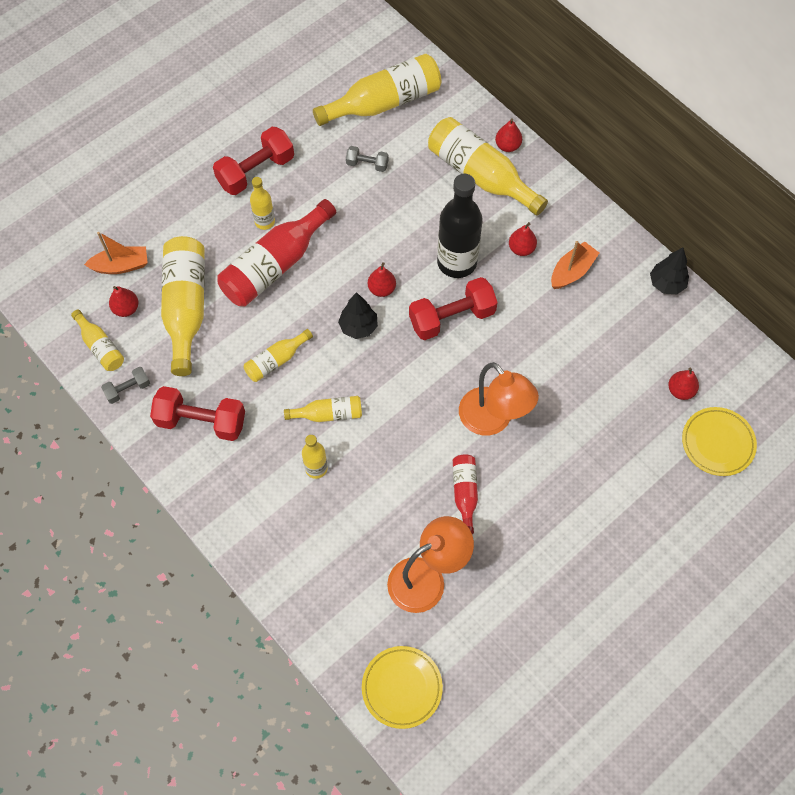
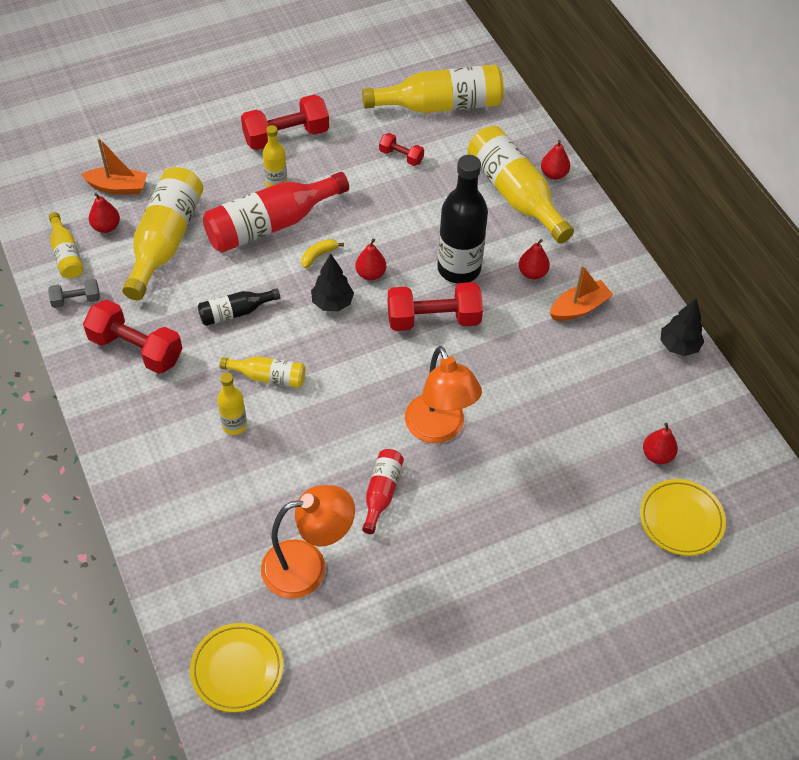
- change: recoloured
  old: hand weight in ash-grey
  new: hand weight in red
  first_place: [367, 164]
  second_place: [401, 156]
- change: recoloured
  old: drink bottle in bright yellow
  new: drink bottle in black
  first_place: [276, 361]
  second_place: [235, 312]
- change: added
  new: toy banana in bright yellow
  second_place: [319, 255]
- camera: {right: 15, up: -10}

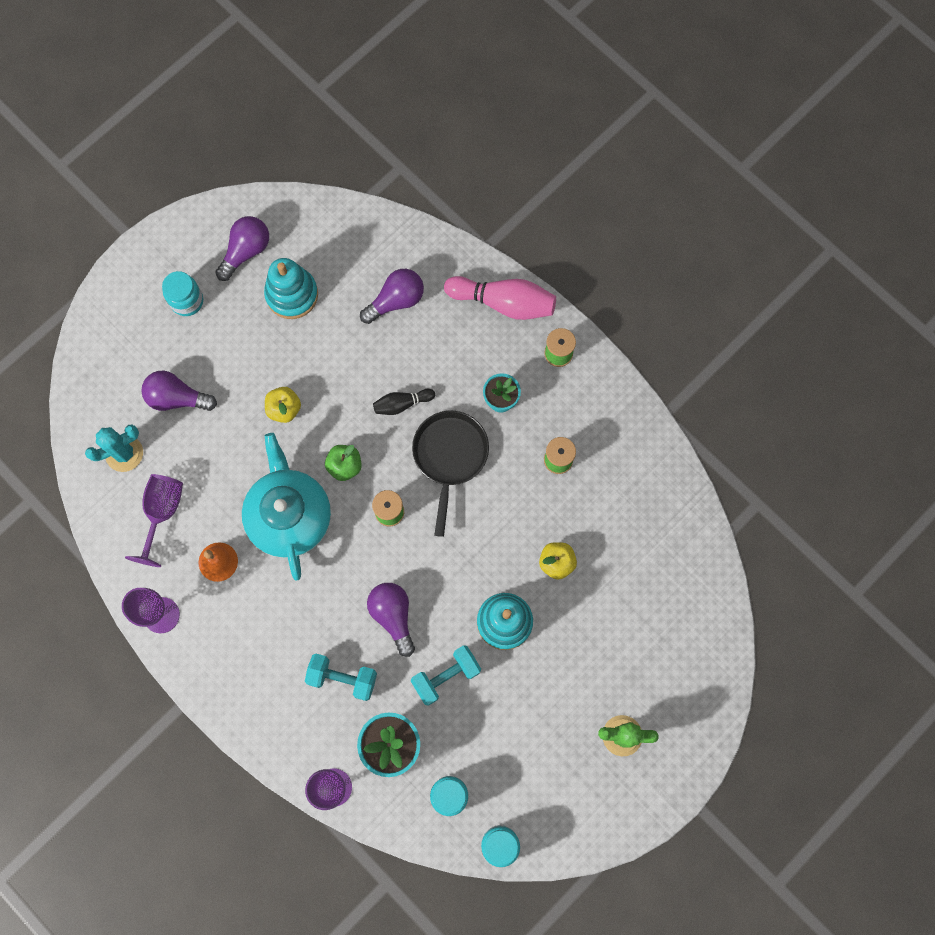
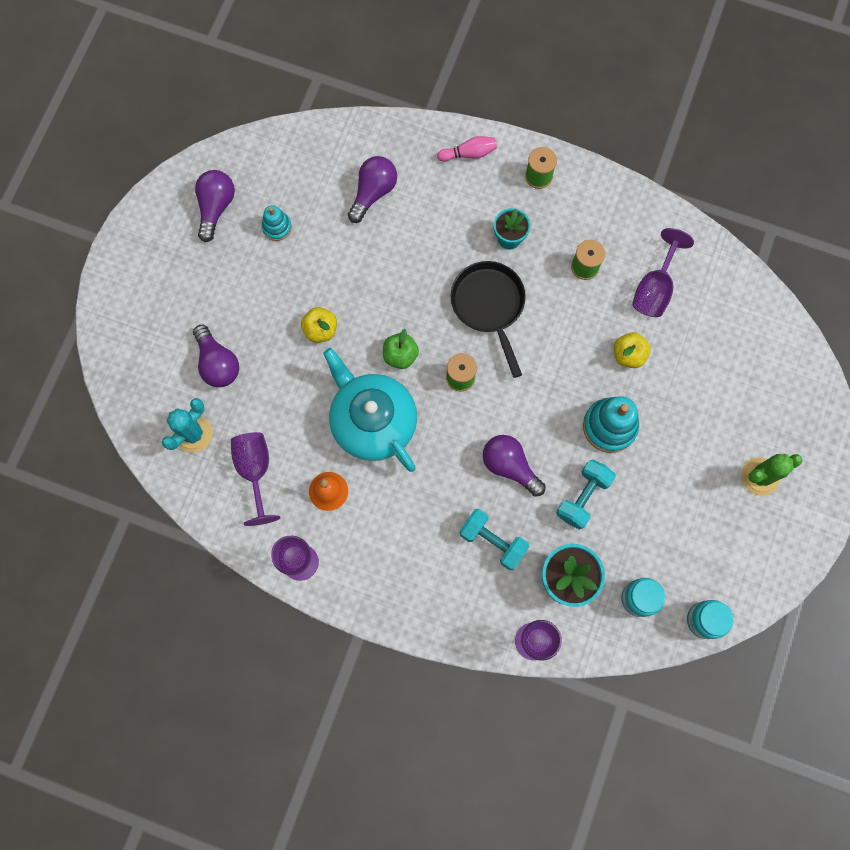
- change: resized
  old: stacking rings in aqua
  first_place: [292, 294]
  second_place: [277, 227]
  factor: 0.57
- change: removed
  old: jam jar in aqua
  first_place: [187, 301]
- change: resized
  old: skittle in rose-pink
  first_place: [503, 302]
  second_place: [469, 153]
  factor: 0.55
- change: turned
  old: bulb in purple
  first_place: [177, 398]
  second_place: [217, 363]
  degrees: -105
- change: removed
  old: skittle in black
  first_place: [402, 404]
- change: turned
  old: hand weight in aqua
  first_place: [342, 678]
  second_place: [492, 541]
  degrees: 45
- change: added
  new: goblet in purple
  second_place: [654, 288]
- camera: {right: -25, up: 0}

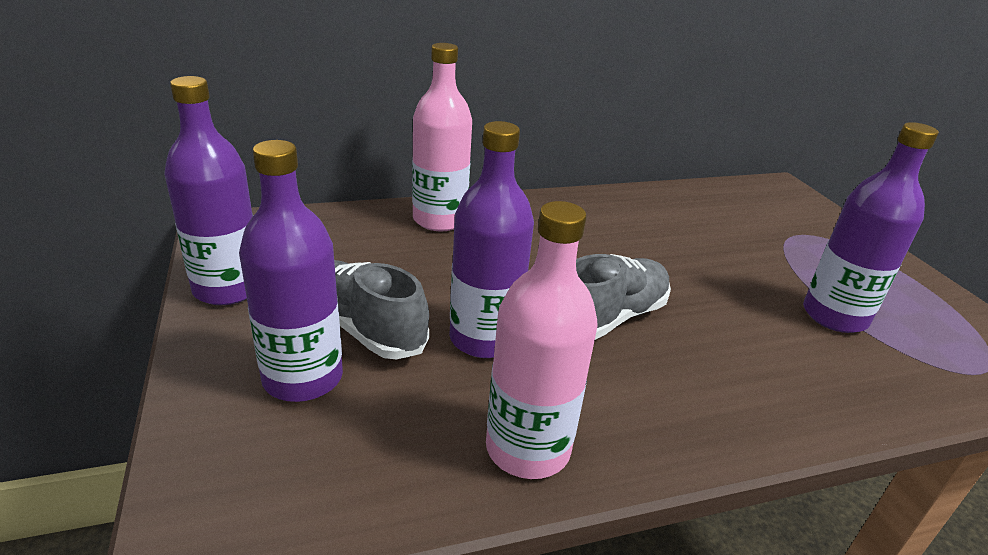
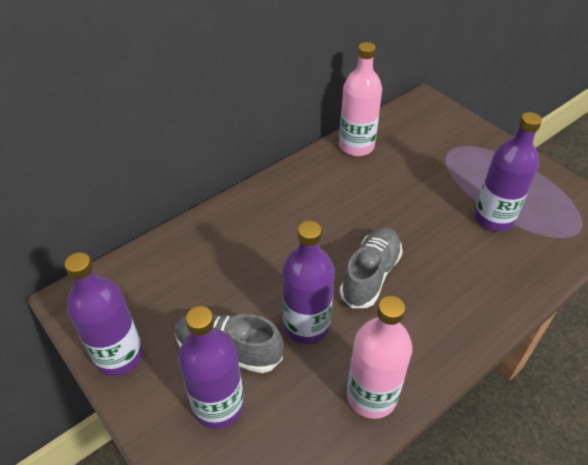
- change: moved
  old: drink bottle in rose-pink
  first_place: [439, 220]
  second_place: [356, 146]
- camera: {right: -20, up: 15}

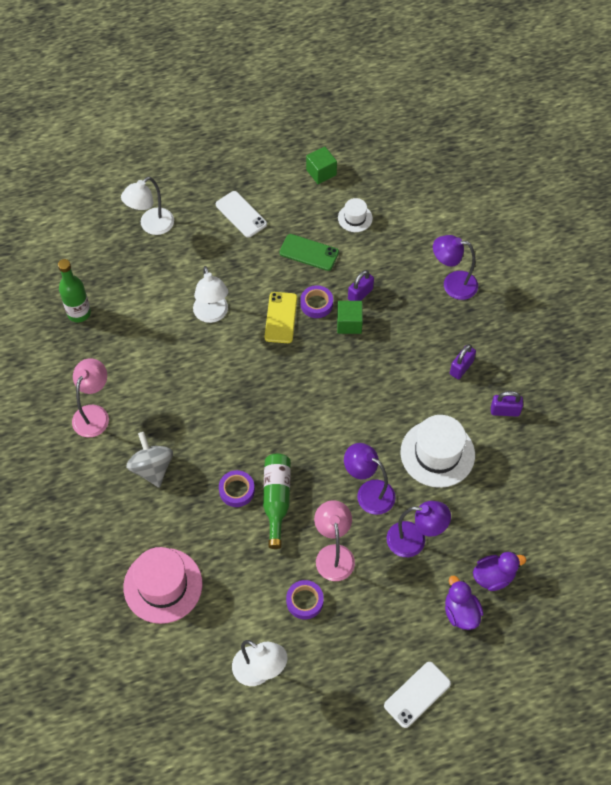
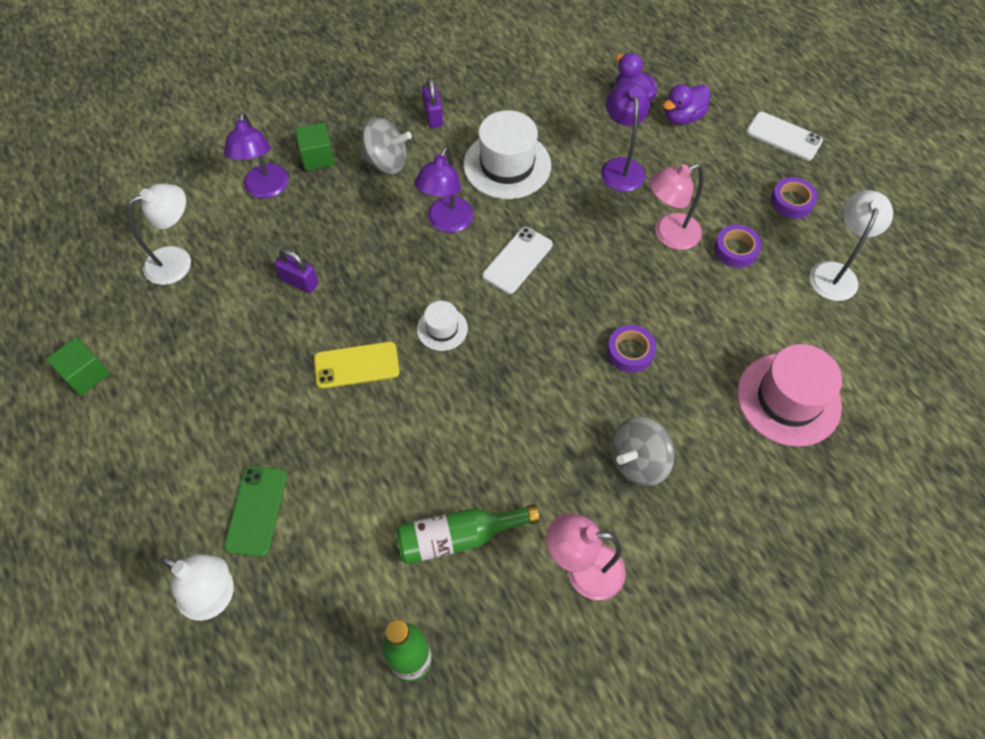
- change: moved
  old: smartphone in pure white
  first_place: [241, 214]
  second_place: [517, 260]
- change: moved
  old: hat in pure white
  first_place: [355, 218]
  second_place: [442, 329]
- change: moved
  old: smartphone in emerald
  first_place: [309, 252]
  second_place: [256, 510]
- change: moved
  old: reading lamp in pure white
  first_place: [212, 314]
  second_place: [178, 261]
- change: moved
  old: tape in purple
  first_place: [316, 304]
  second_place: [792, 201]
- change: moved
  old: solid cube in emerald
  first_place: [349, 323]
  second_place: [317, 157]
- change: replaced
  old: lock in purple
  new: spinning top in ash-grey
  first_place: [461, 367]
  second_place: [386, 162]
- change: moved
  old: reading lamp in purple
  first_place: [368, 492]
  second_place: [446, 223]
- change: moved
  old: drink bottle in emerald
  first_place: [276, 500]
  second_place: [459, 537]
- camera: {right: -105, up: 0}

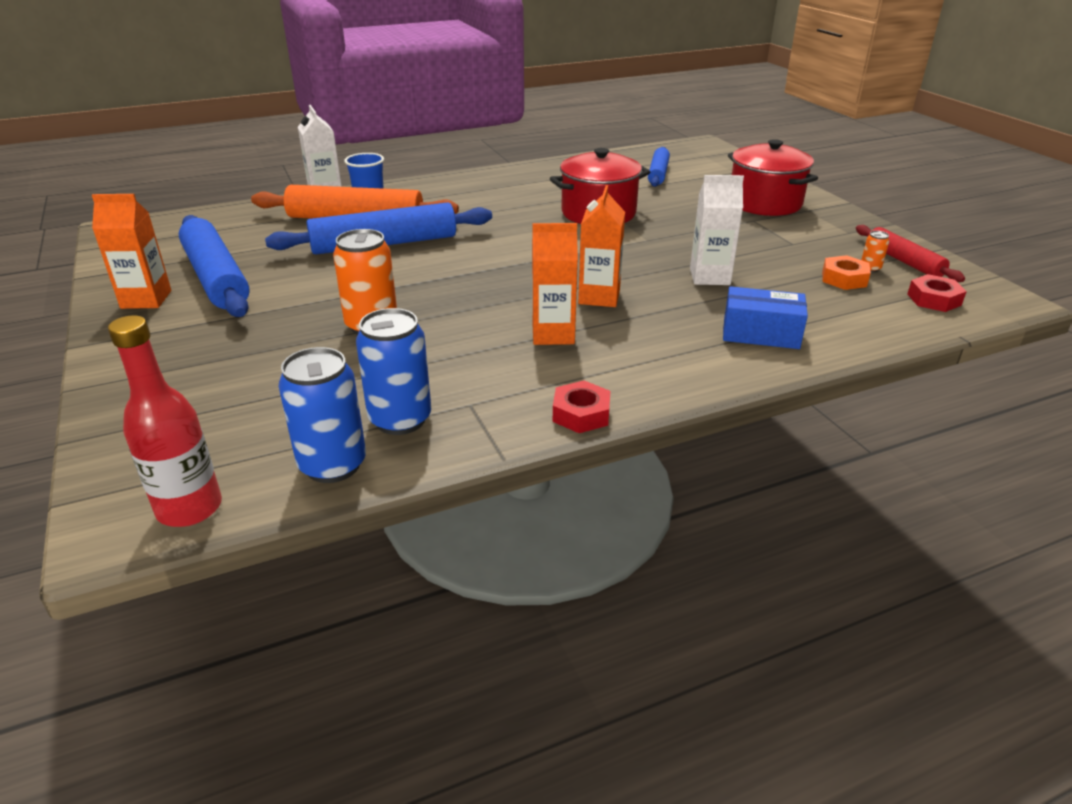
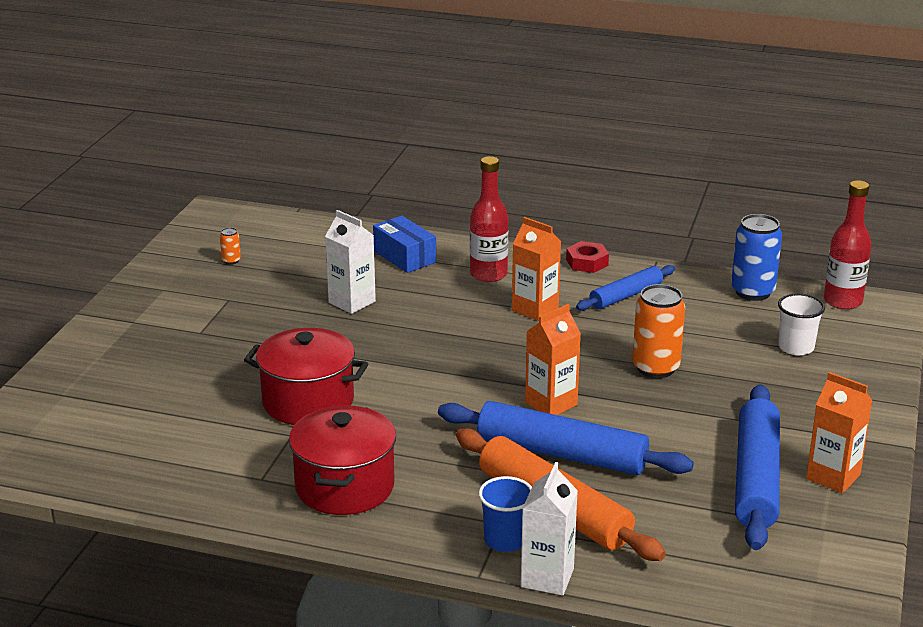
- change: moved
  old: pot in red
  first_place: [764, 203]
  second_place: [345, 487]
- change: moved
  old: dough roller in blue
  first_place: [658, 173]
  second_place: [626, 296]
- change: moved
  old: juice carton in orange-coloured
  first_place: [599, 297]
  second_place: [551, 404]
- change: removed
  old: dough roller in red
  first_place: [904, 261]
- change: removed
  old: hex nut in orange-coloured
  first_place: [844, 279]
- change: removed
  old: hex nut in red
  first_place: [934, 299]
- change: removed
  old: soda can in blue
  first_place: [400, 419]
- change: added
  new: drink bottle in red
  second_place: [488, 274]
- change: added
  new: cup in pure white
  second_place: [796, 347]
- camera: {right: -140, up: -5}

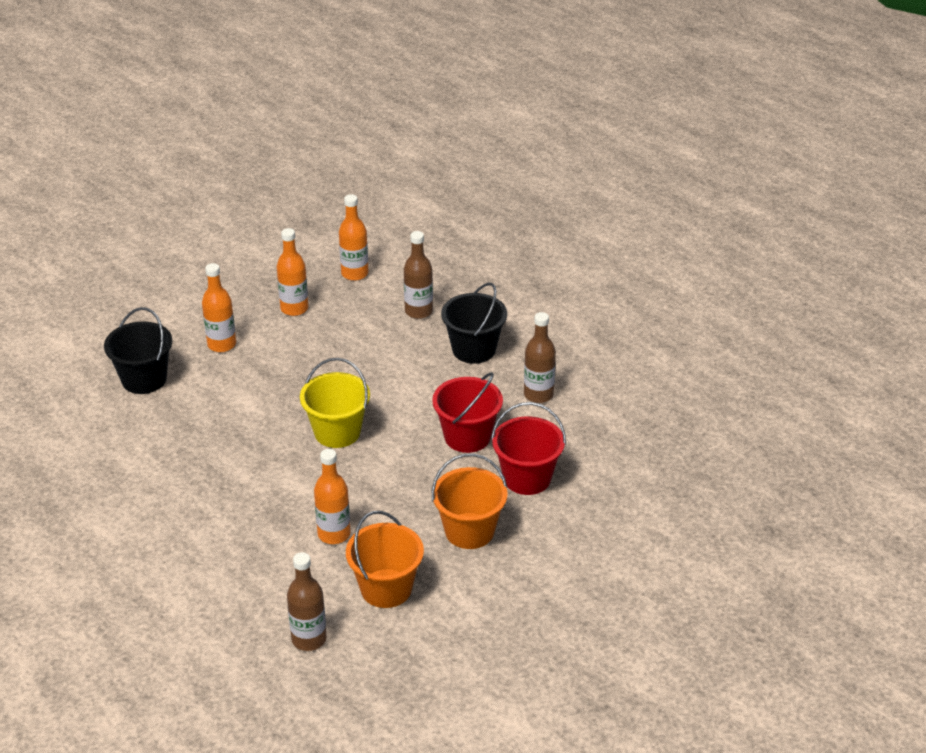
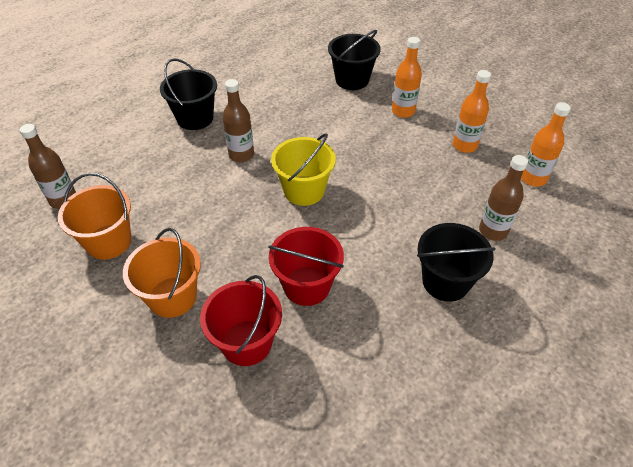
- change: moved
  old: drink bottle in brown
  first_place: [538, 395]
  second_place: [241, 155]
- change: removed
  old: drink bottle in orange-coloured
  first_place: [334, 534]
- change: added
  new: bucket in black
  second_place: [195, 118]
- camera: {right: 85, up: 10}

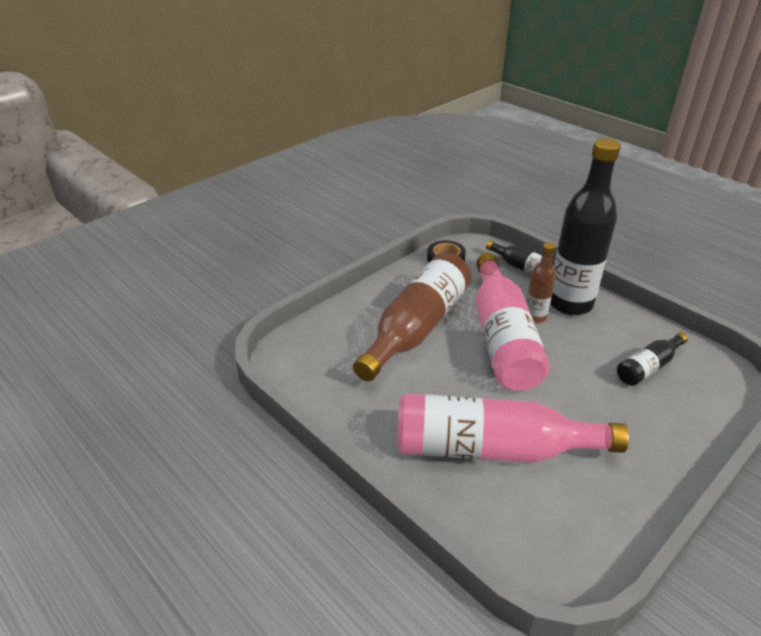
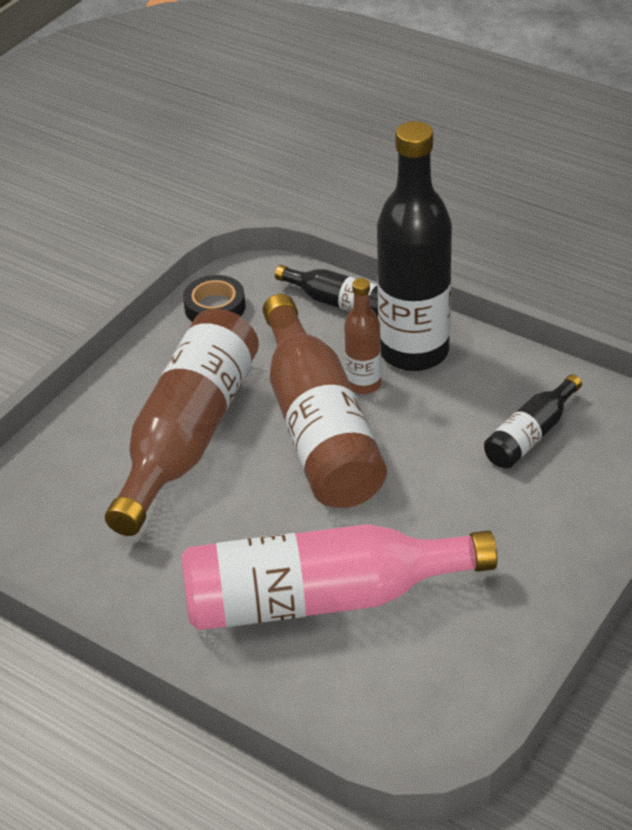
- change: recoloured
  old: drink bottle in rose-pink
  new: drink bottle in brown
  first_place: [502, 338]
  second_place: [319, 428]
- camera: {right: -10, up: 5}

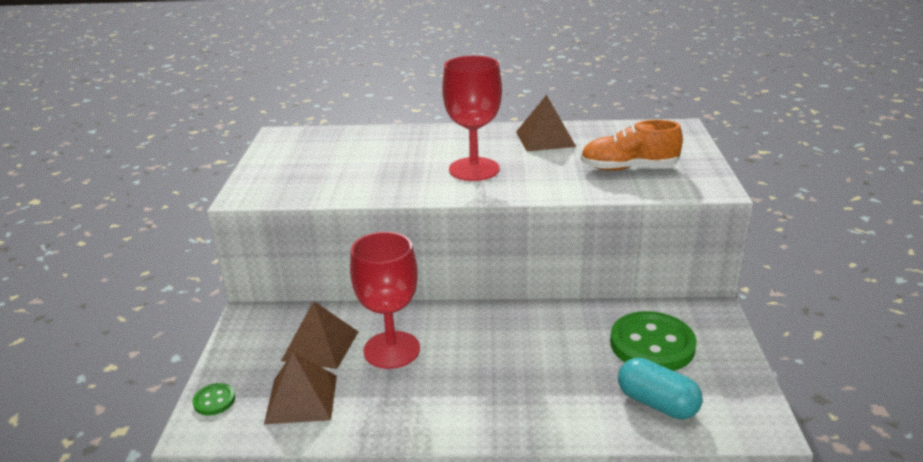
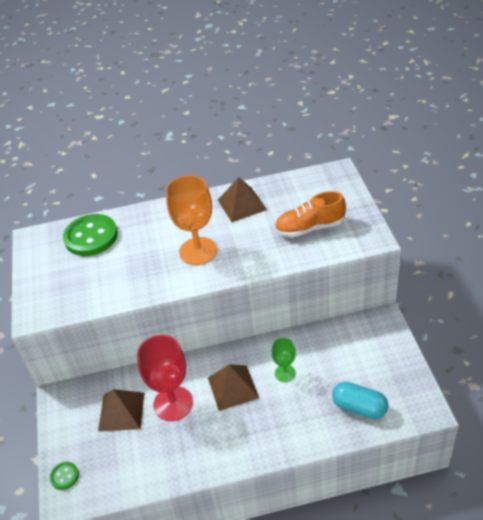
- change: recoloured
  old: goblet in red
  new: goblet in orange-coloured
  first_place: [474, 169]
  second_place: [198, 251]
- change: moved
  old: sewing button in emerald
  first_place: [652, 344]
  second_place: [91, 237]
- change: moved
  old: pyramid shape in brown
  first_place: [301, 399]
  second_place: [233, 387]
- change: added
  new: goblet in emerald
  second_place: [285, 373]
- camera: {right: -10, up: 15}

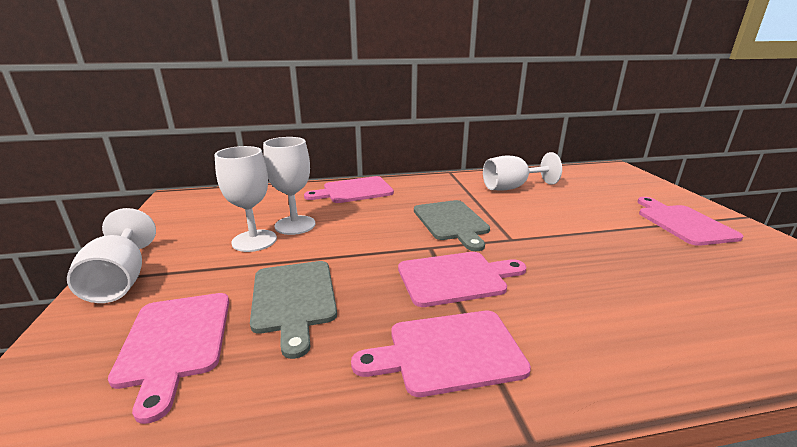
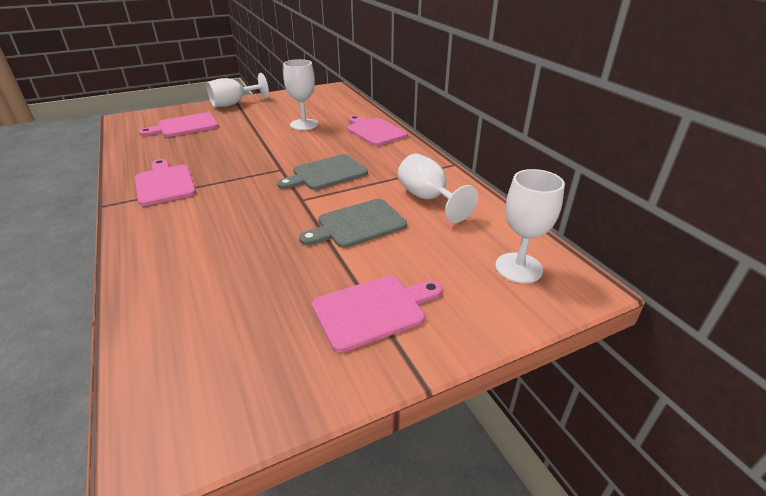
- change: moved
  old: goblet in pure white
  first_place: [254, 241]
  second_place: [518, 268]
- change: removed
  old: bread board in rose-pink
  first_place: [456, 278]
- change: moved
  old: bread board in ash-grey
  first_place: [294, 299]
  second_place: [358, 224]
- camera: {right: 75, up: 10}

